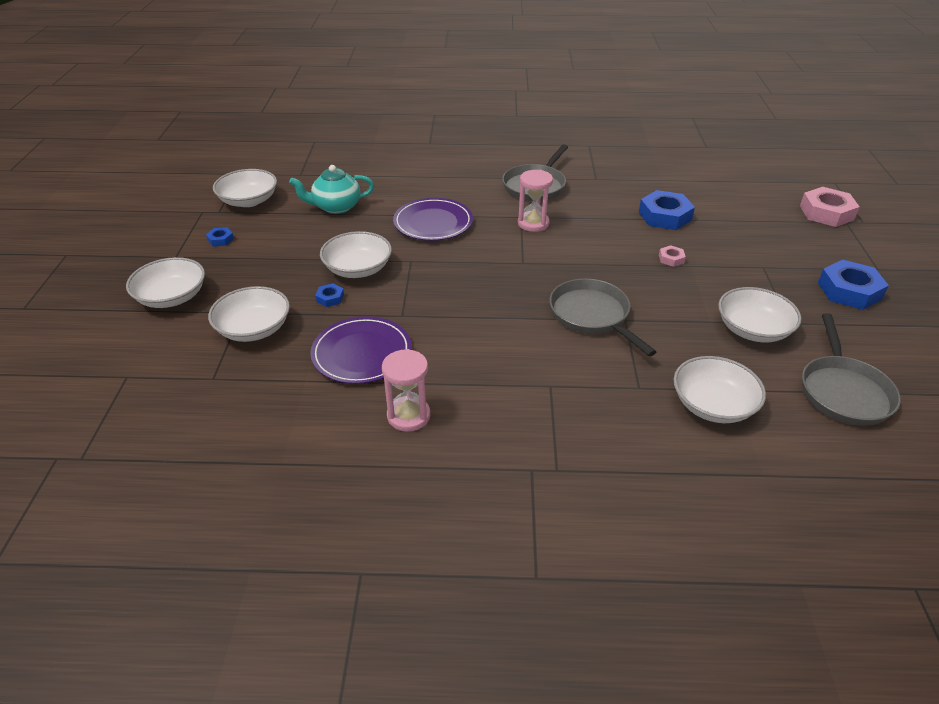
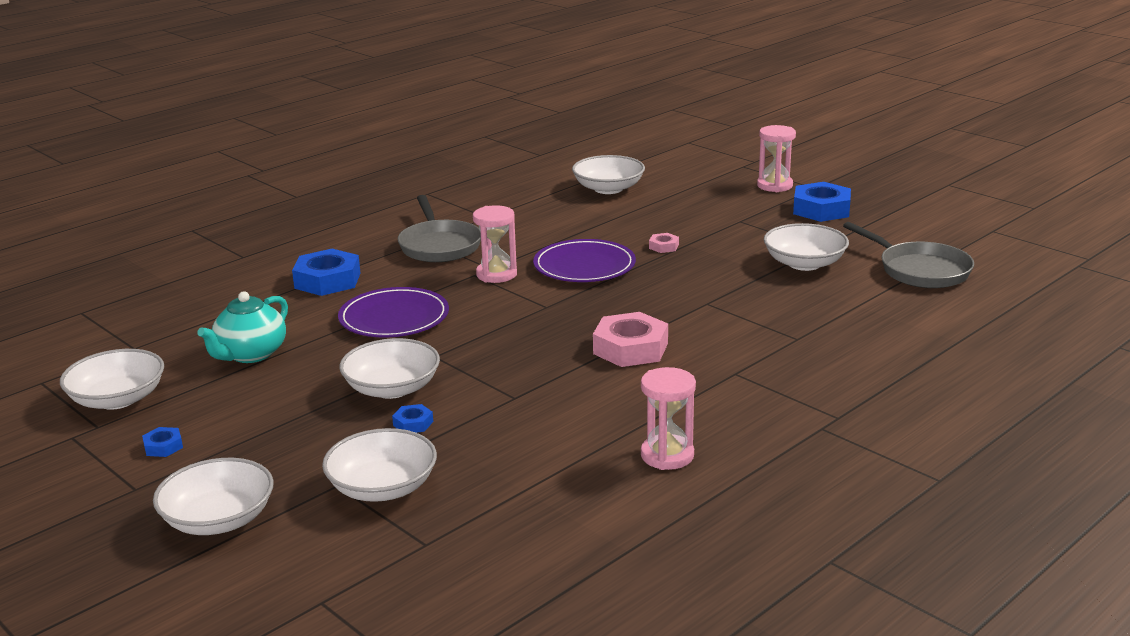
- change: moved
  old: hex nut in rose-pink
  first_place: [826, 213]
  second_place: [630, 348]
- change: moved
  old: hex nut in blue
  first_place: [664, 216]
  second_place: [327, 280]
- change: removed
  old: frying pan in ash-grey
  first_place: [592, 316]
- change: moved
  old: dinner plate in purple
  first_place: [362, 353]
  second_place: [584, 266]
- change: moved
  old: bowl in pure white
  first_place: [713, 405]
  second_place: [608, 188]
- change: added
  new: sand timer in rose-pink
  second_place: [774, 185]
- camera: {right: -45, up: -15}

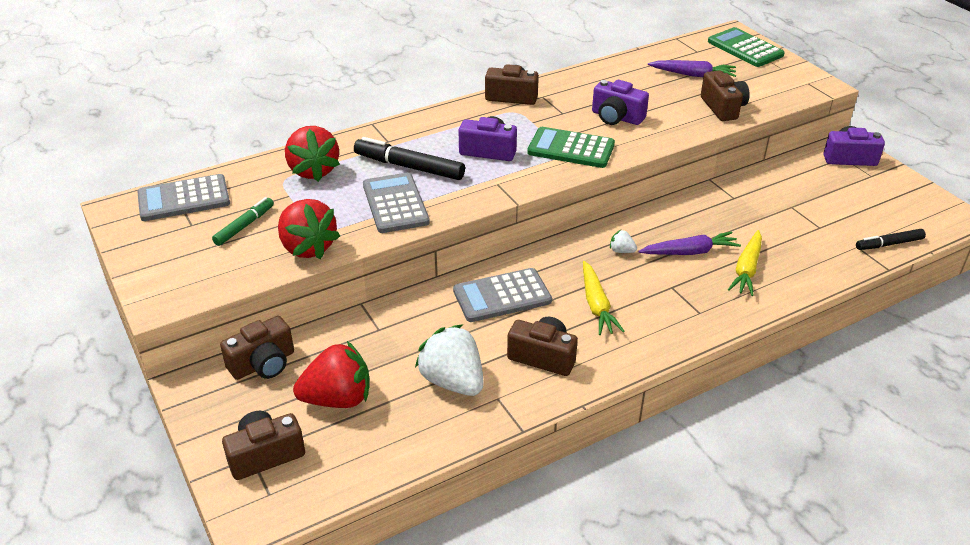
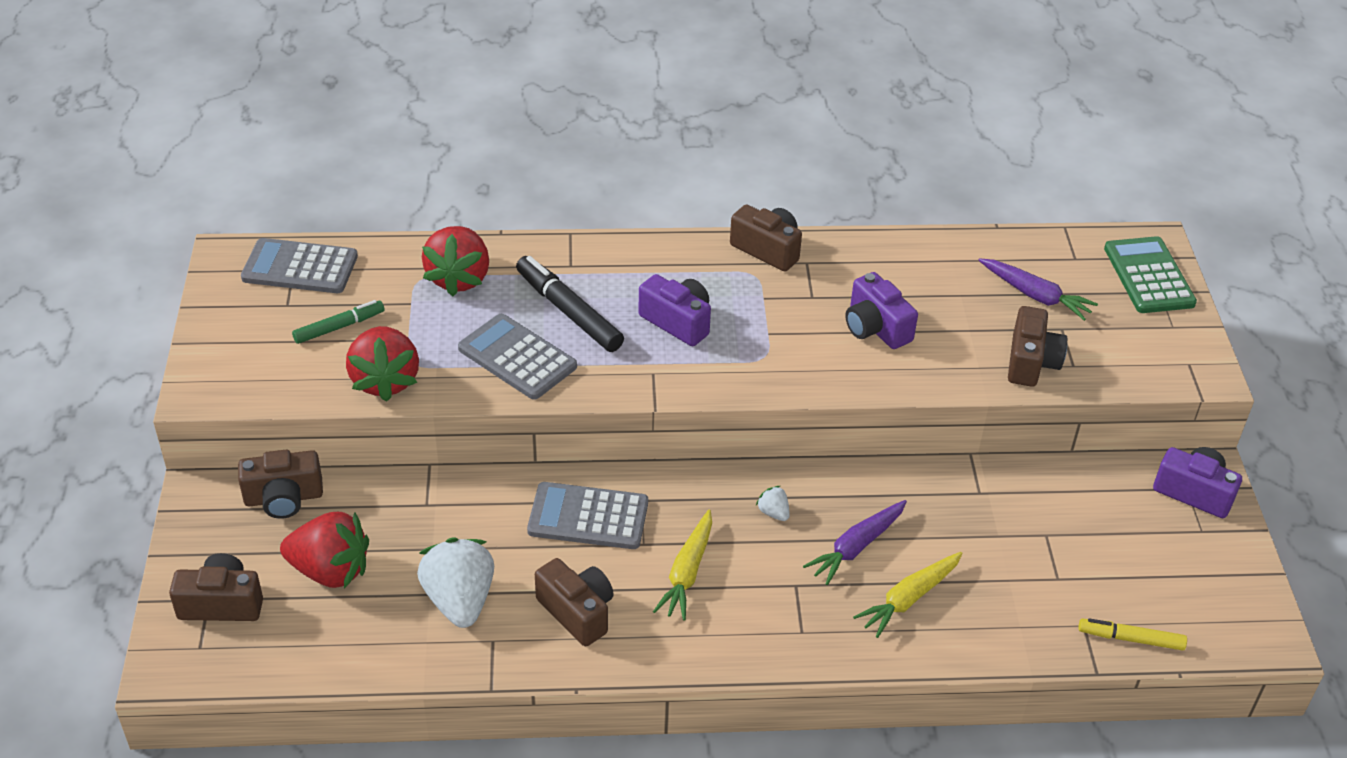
- change: removed
  old: pocket calculator in emerald
  first_place: [571, 149]
- change: turned
  old: pocket calculator in ash-grey
  first_place: [395, 204]
  second_place: [517, 358]
  degrees: -60
- change: recoloured
  old: marker pen in black
  new: marker pen in bright yellow
  first_place: [889, 244]
  second_place: [1130, 639]
- change: turned
  old: toy carrot in purple
  first_place: [689, 252]
  second_place: [856, 547]
  degrees: 120
- camera: {right: 25, up: 5}

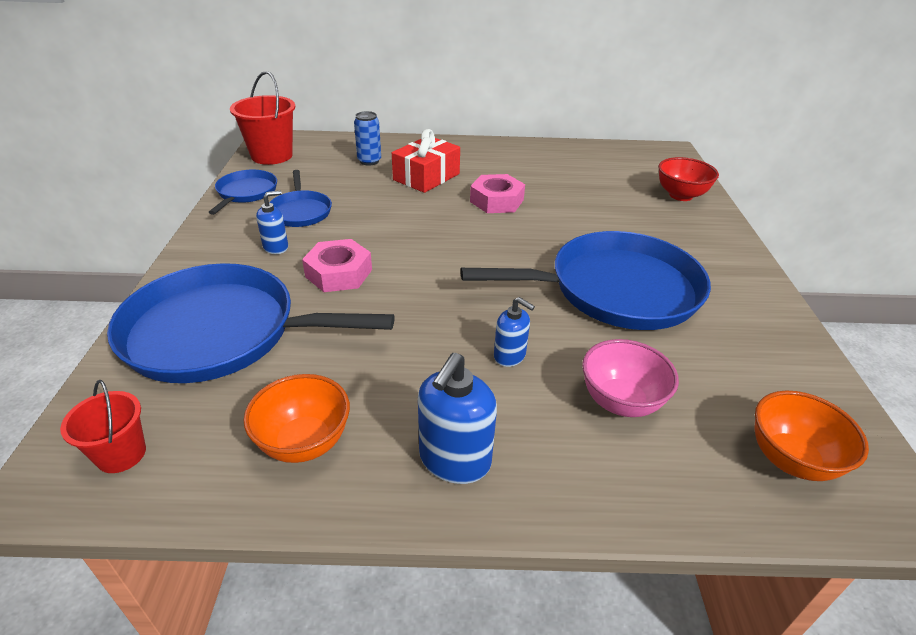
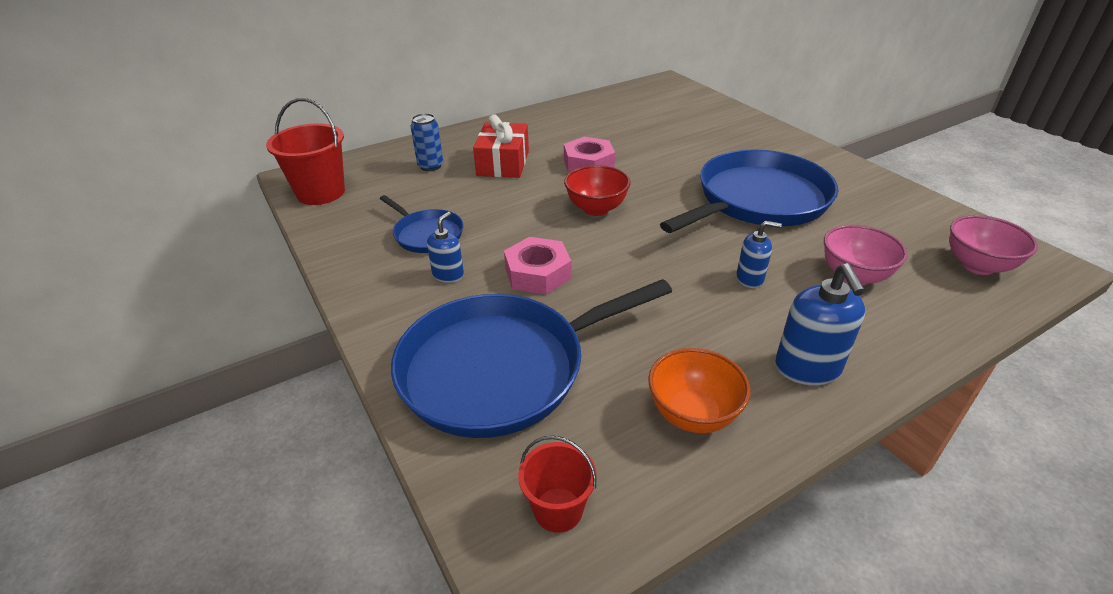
- change: moved
  old: bowl in red
  first_place: [680, 195]
  second_place: [596, 209]
- change: removed
  old: frying pan in blue
  first_place: [246, 193]
- change: recoloured
  old: bowl in orange-coloured
  new: bowl in rose-pink
  first_place: [790, 459]
  second_place: [977, 266]
- camera: {right: -30, up: 0}

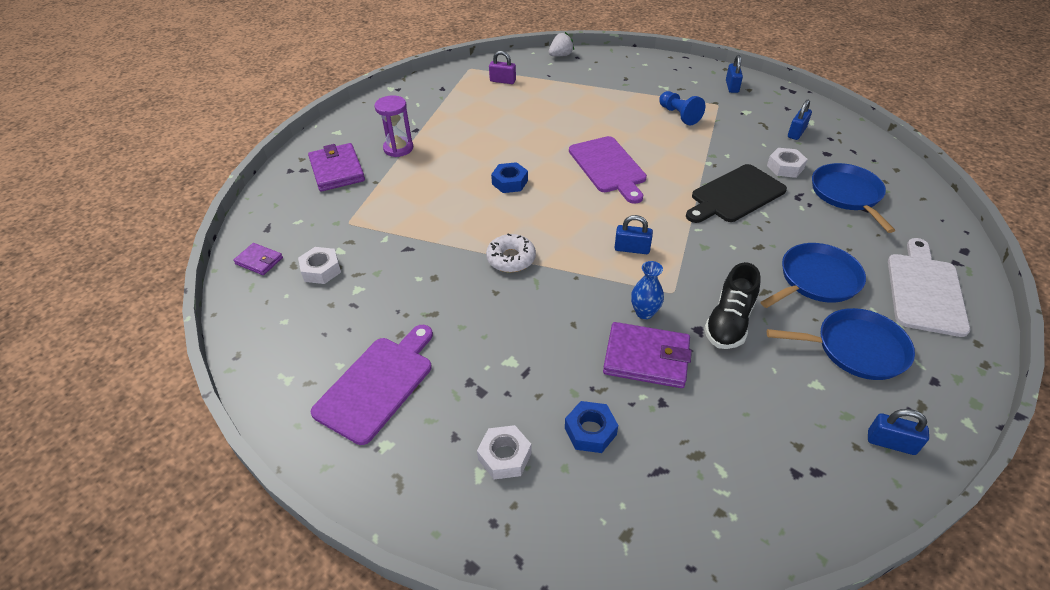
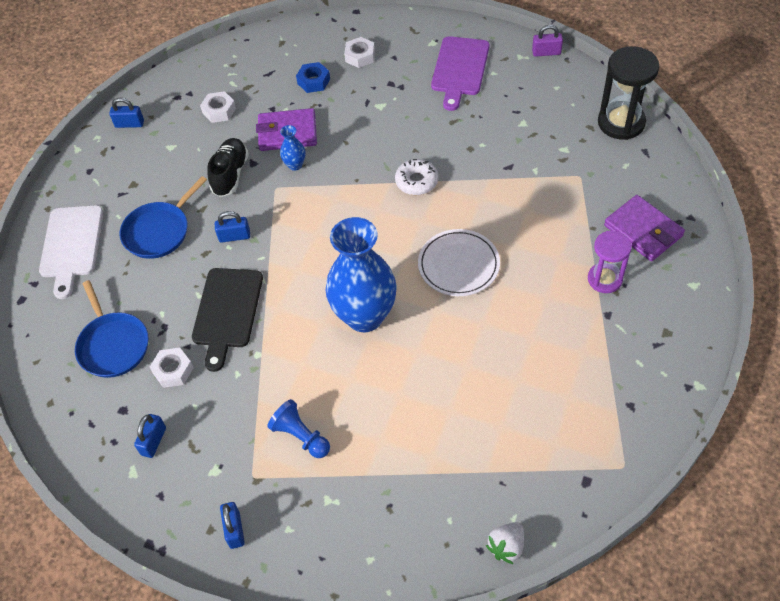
- change: moved
  old: lock in purple
  first_place: [502, 81]
  second_place: [546, 52]
- change: replaced
  old: bread board in purple
  new: flower vase in blue
  first_place: [608, 167]
  second_place: [365, 316]
- change: replaced
  old: hex nut in blue
  new: dinner plate in pure white
  first_place: [510, 182]
  second_place: [458, 265]
- change: turned
  old: bread board in black
  first_place: [735, 195]
  second_place: [227, 312]
  degrees: 150
- change: moved
  old: lock in blue
  first_place: [632, 249]
  second_place: [234, 236]
- change: replaced
  old: wallet in purple
  new: sand timer in black
  first_place: [259, 261]
  second_place: [621, 122]
- change: moved
  old: hex nut in pure white
  first_place: [321, 270]
  second_place: [219, 111]
- change: removed
  old: frying pan in blue
  first_place: [856, 348]
- camera: {right: 165, up: 10}

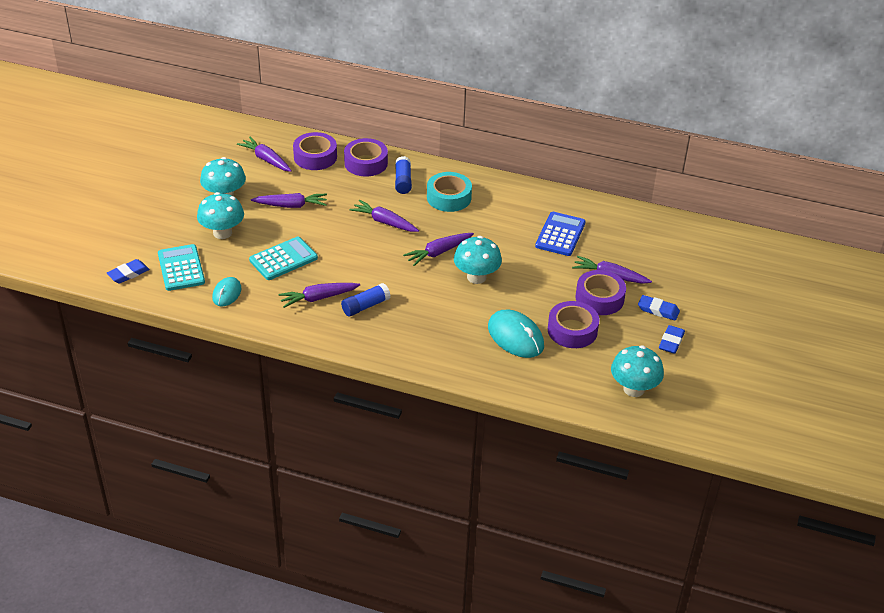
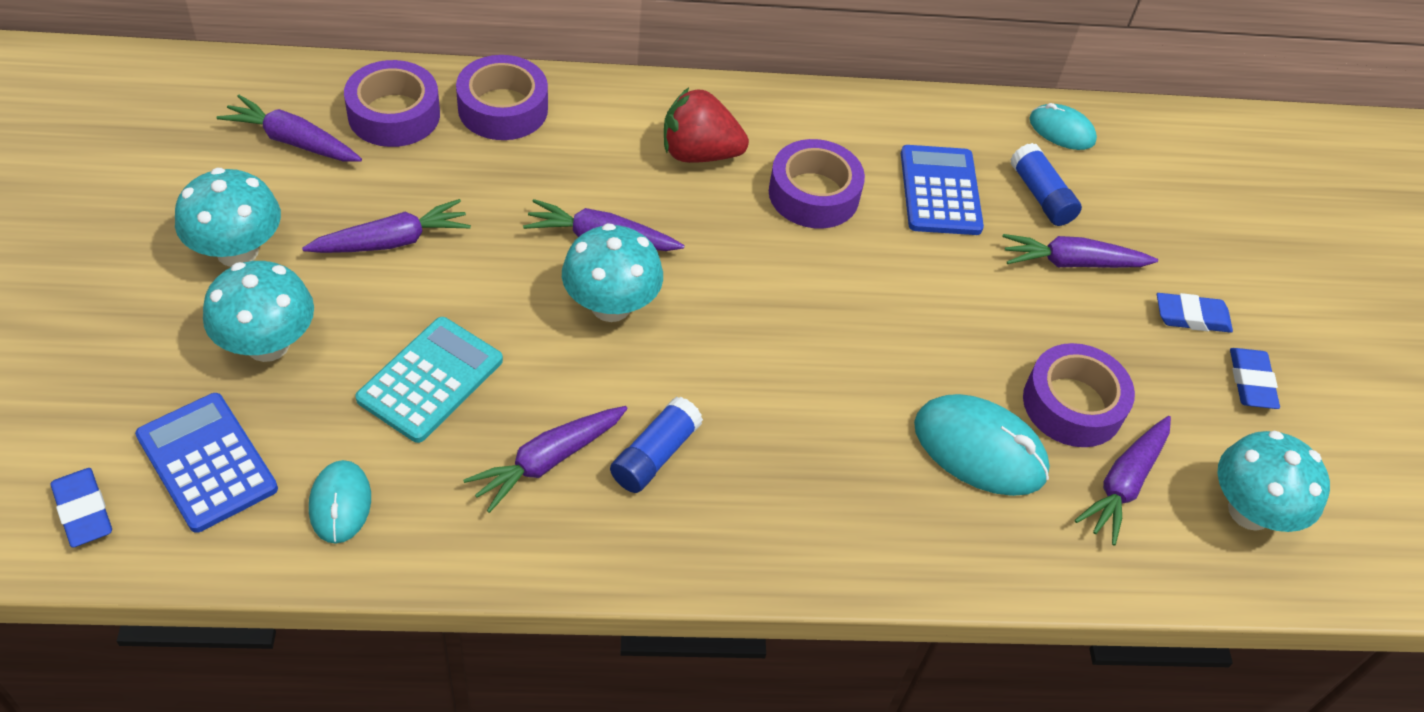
- change: moved
  old: stick of glue in blue
  first_place: [403, 181]
  second_place: [1041, 196]
- change: replaced
  old: tape in aqua
  new: toy strawberry in red
  first_place: [449, 197]
  second_place: [699, 154]
- change: moved
  old: toy carrot in purple
  first_place: [438, 252]
  second_place: [1123, 484]
- change: moved
  old: toadstool in aqua
  first_place: [476, 277]
  second_place: [611, 306]
- change: recoloured
  old: pocket calculator in aqua
  new: pocket calculator in blue
  first_place: [181, 268]
  second_place: [207, 462]
- change: turned
  old: eraser in blue
  first_place: [128, 274]
  second_place: [83, 511]
  degrees: -60
- change: moved
  old: tape in purple
  first_place: [599, 298]
  second_place: [813, 194]
- change: added
  new: PC mouse in aqua
  second_place: [1061, 130]
- camera: {right: -25, up: 10}

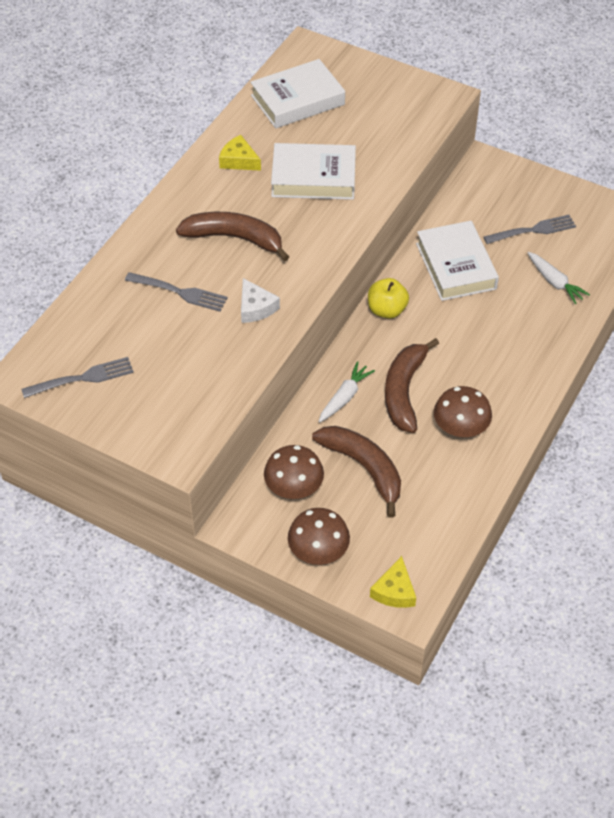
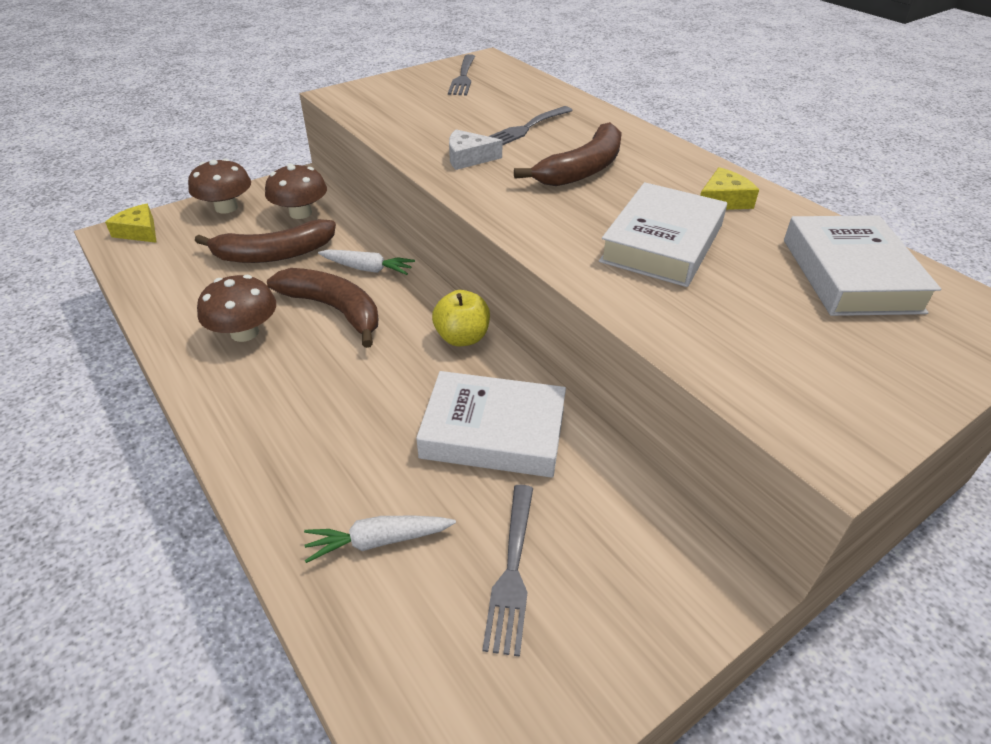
- change: turned
  old: toy carrot in pure white
  first_place: [345, 397]
  second_place: [367, 269]
  degrees: -45
- camera: {right: 115, up: -10}

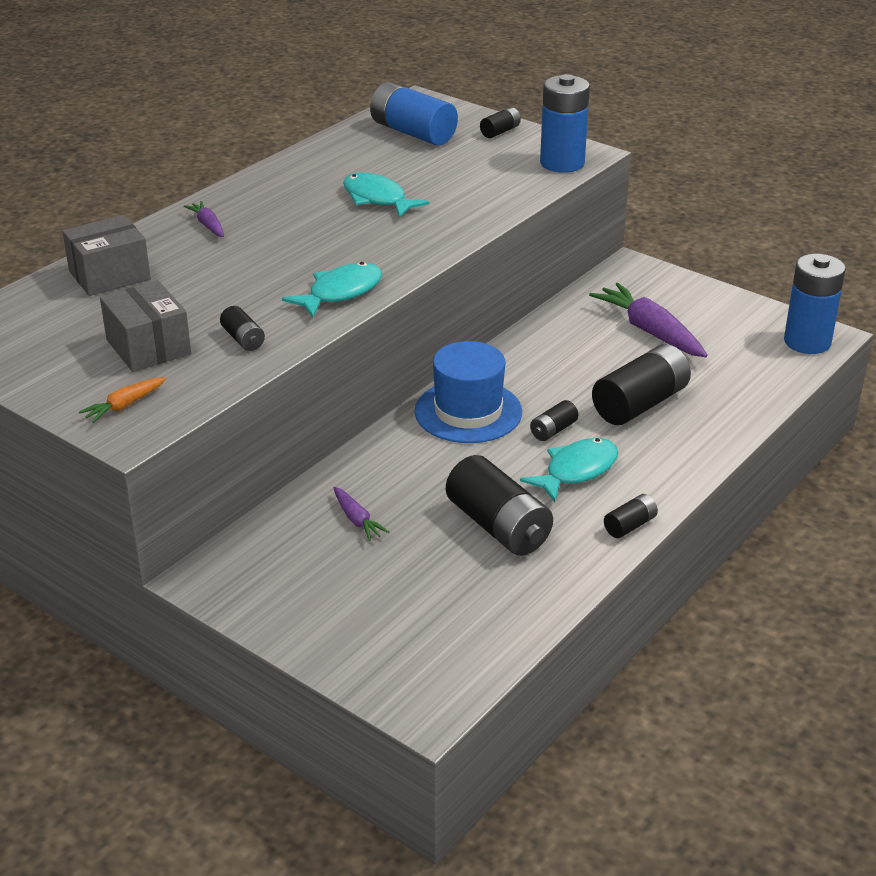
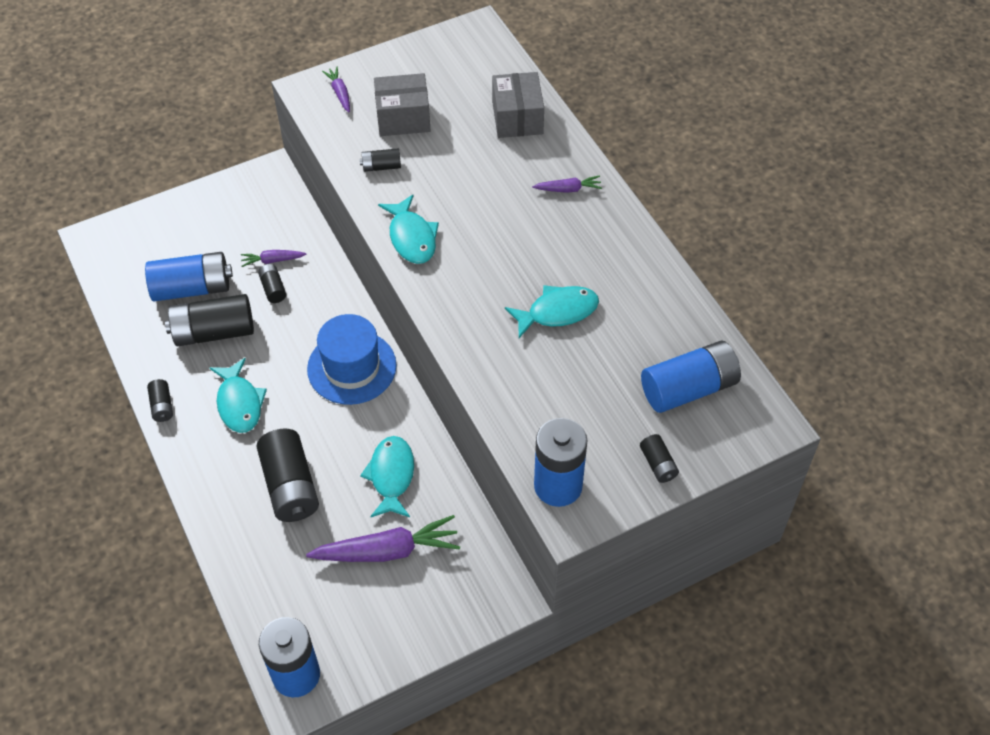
- change: recoloured
  old: toy carrot in orange-coloured
  new: toy carrot in purple
  first_place: [124, 405]
  second_place: [340, 93]
- change: moved
  old: battery in black
  first_place: [553, 430]
  second_place: [273, 288]
- change: added
  new: battery in blue
  second_place: [192, 288]
- change: added
  new: fish in aqua
  second_place: [391, 476]
- camera: {right: 115, up: 20}

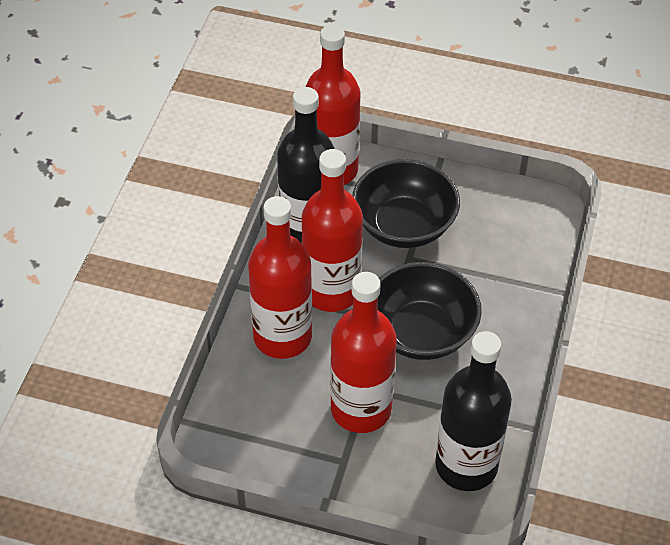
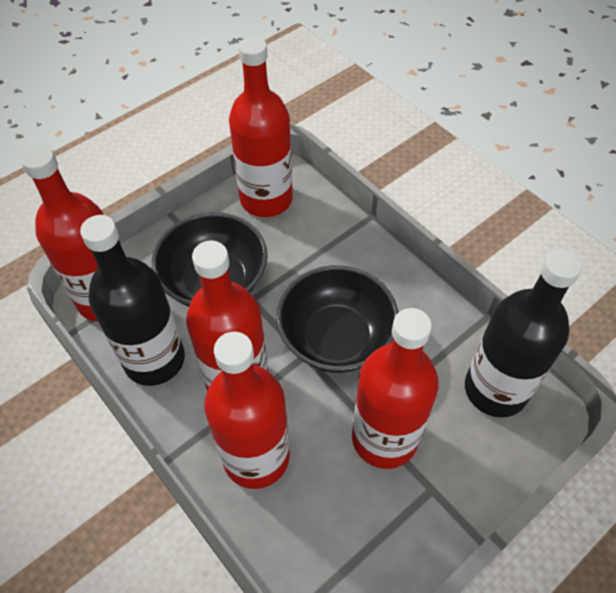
- change: added
  new: drink bottle in red
  second_place: [266, 199]
- camera: {right: -55, up: 5}

